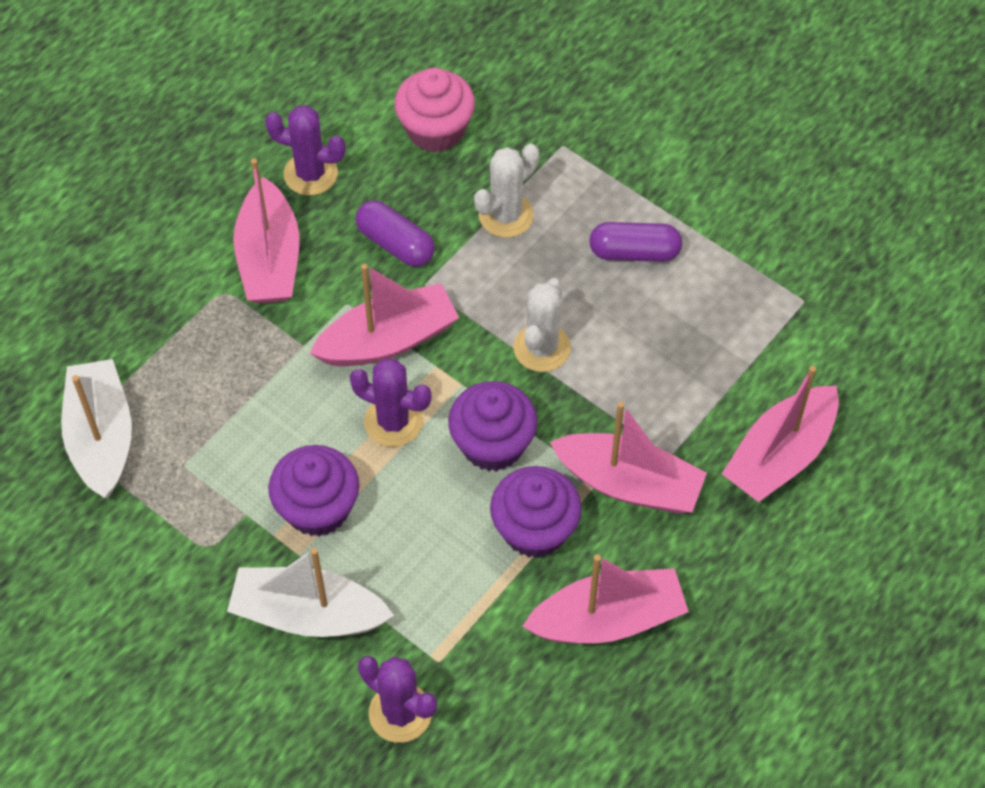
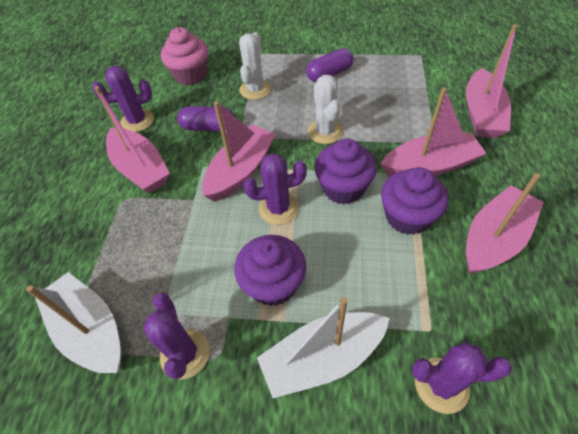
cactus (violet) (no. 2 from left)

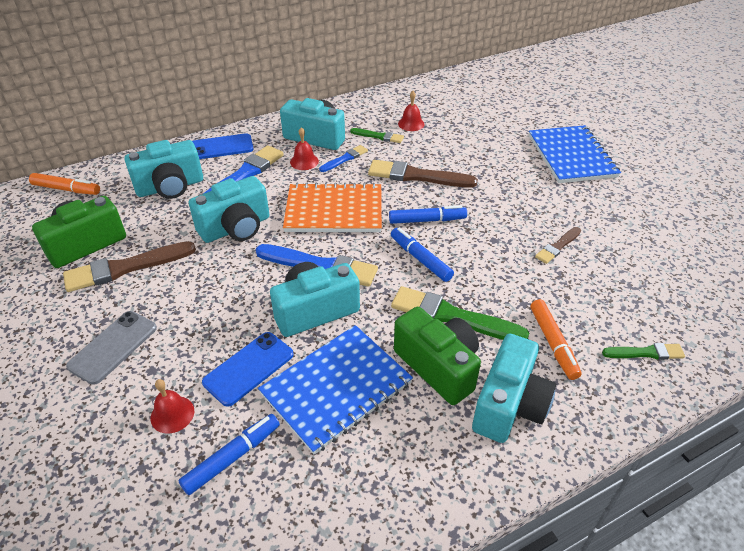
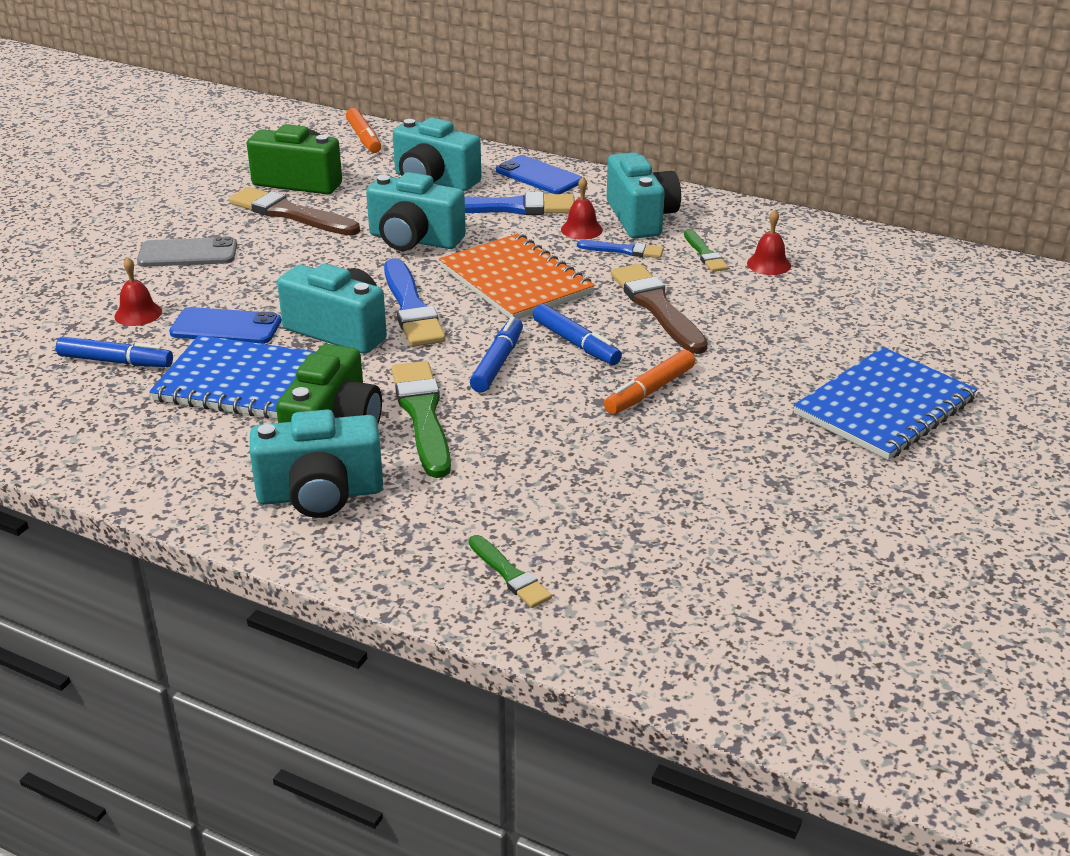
pinceau (marron) (no. 3 from left in the first image); feutre (orange) (no. 2 from left)

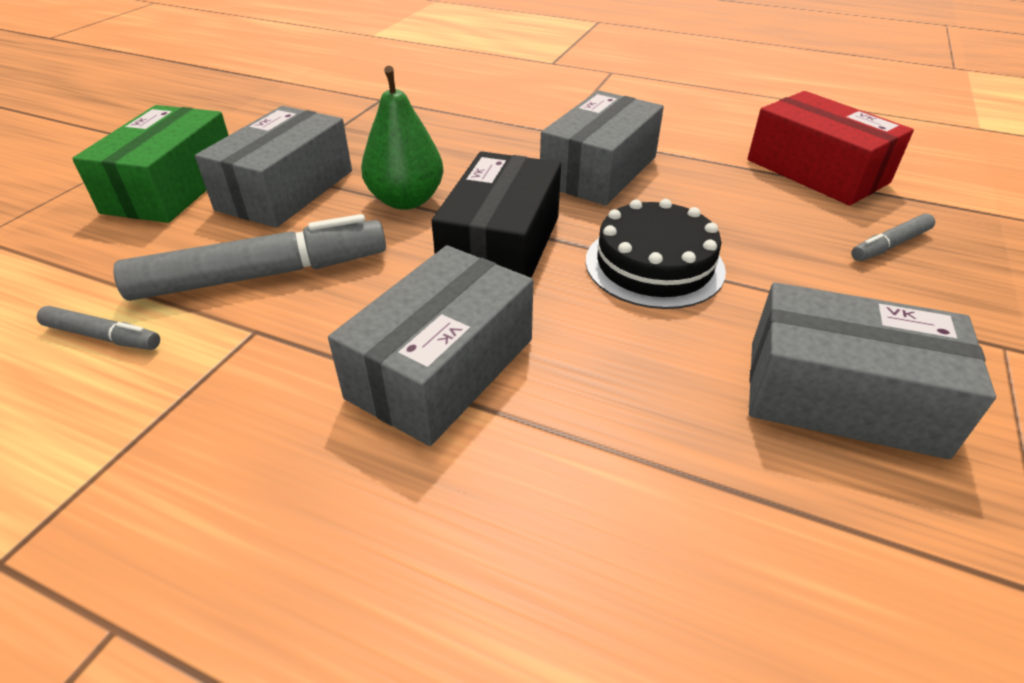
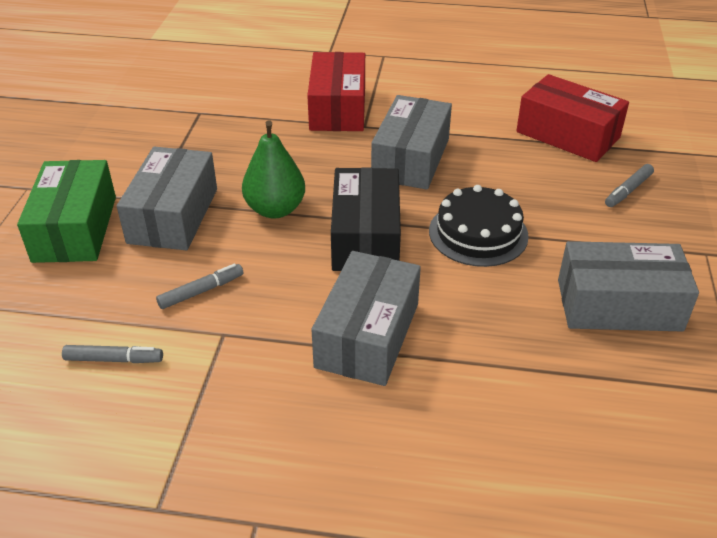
feutre (gris) (no. 2 from left); boîte (rouge) (no. 1 from left)

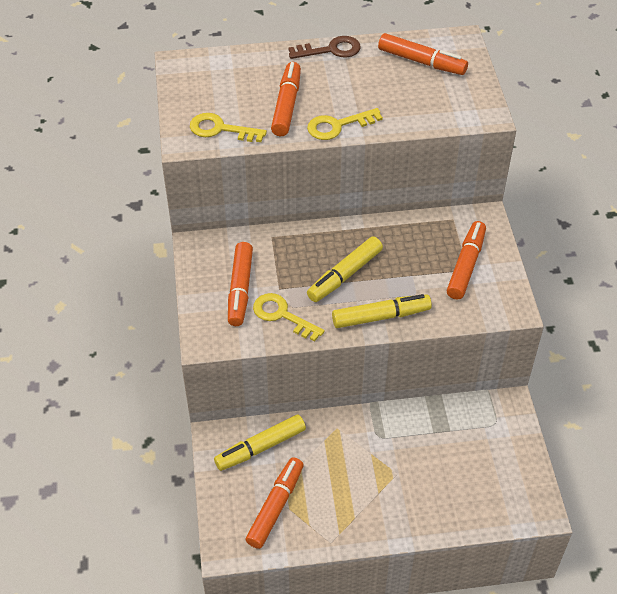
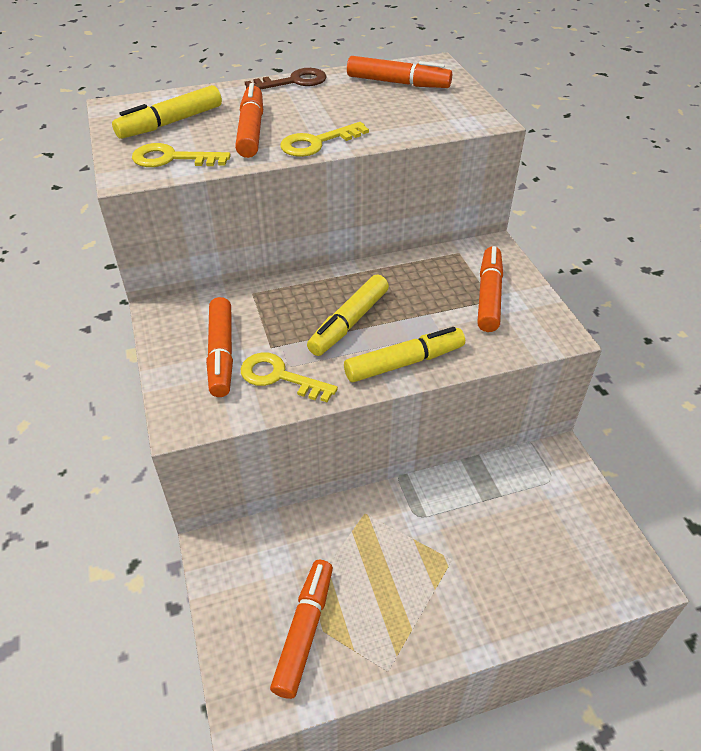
feutre (jaune) (no. 1 from left)

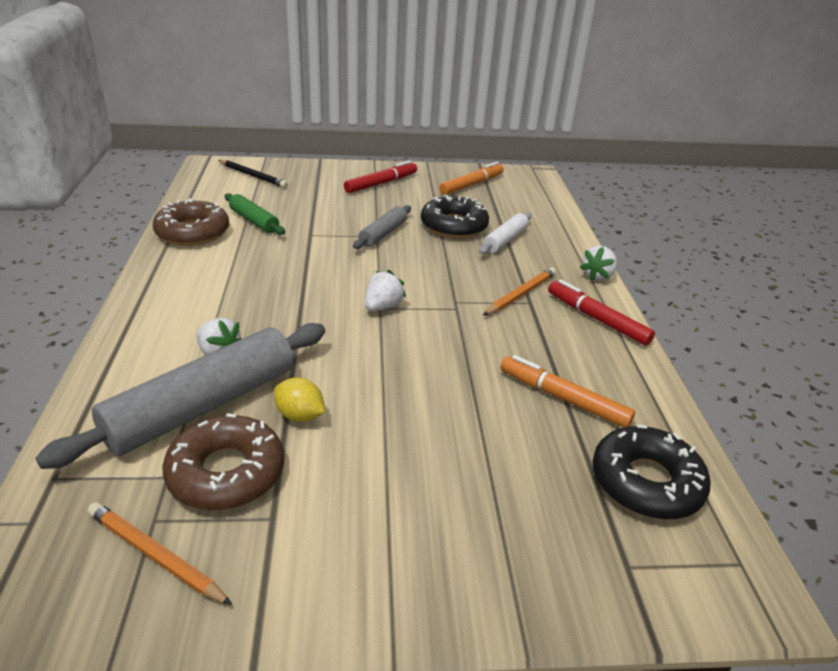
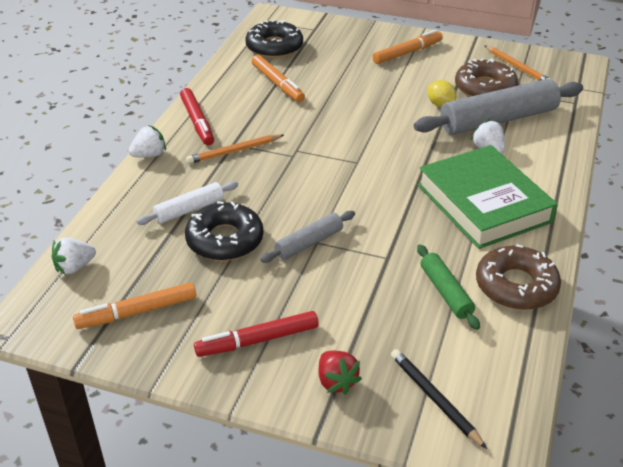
fraise (blanc) (no. 1 from left); feutre (orange) (no. 3 from left); livre (vert); fraise (rouge)

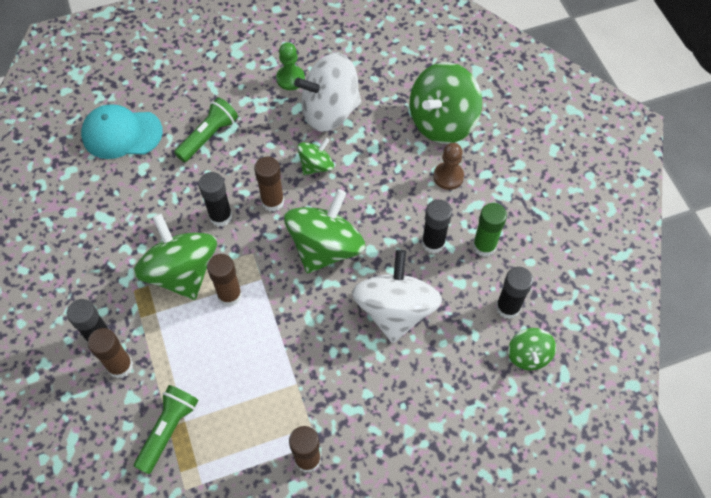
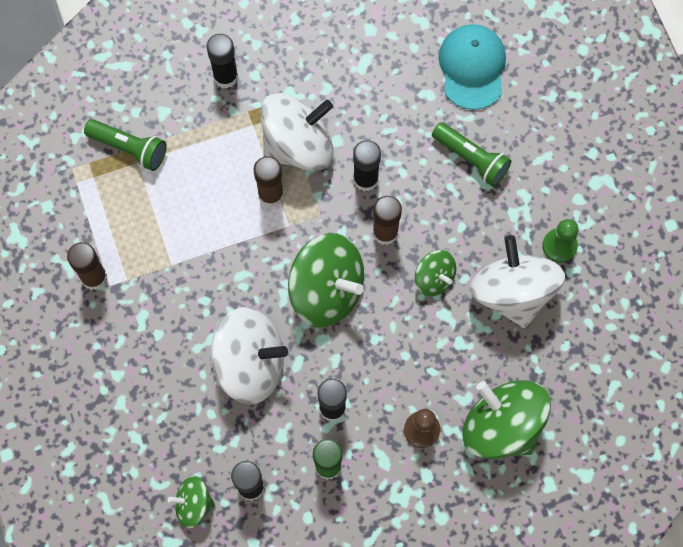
toupie (blanc) (no. 2 from left); bâton de colle (marron) (no. 1 from left in the first image)

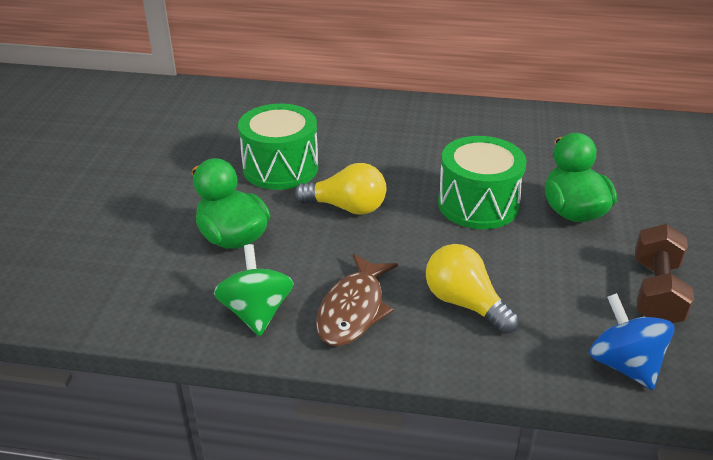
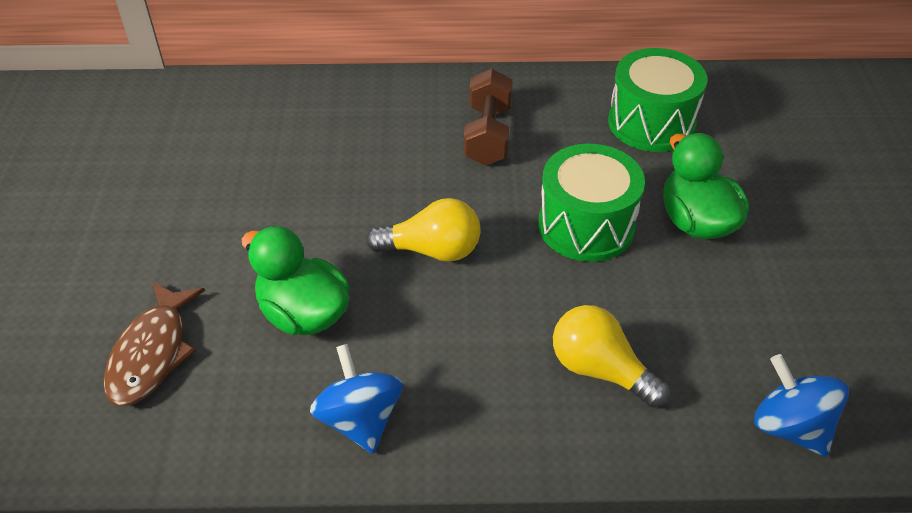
tambour (vert) (no. 2 from left); haltère (marron); toupie (bleu) (no. 1 from left); poisson (marron)

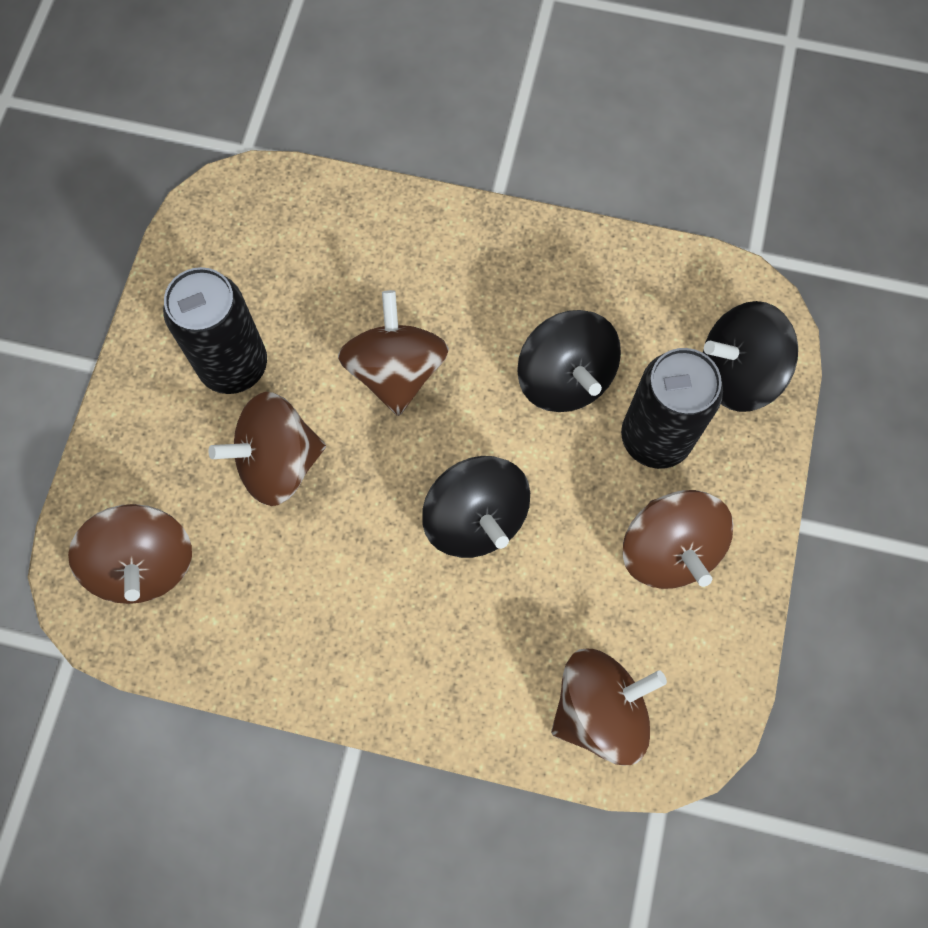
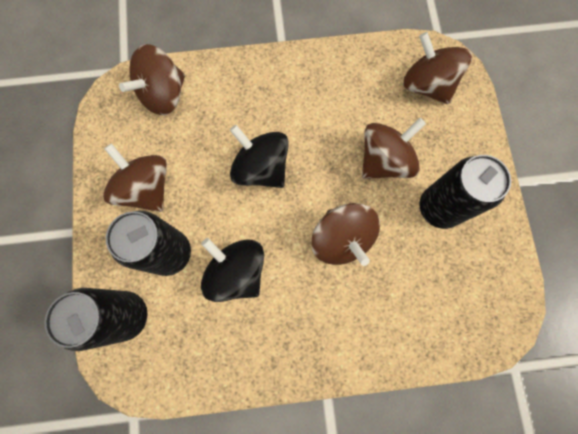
canette (noir) (no. 1 from left)

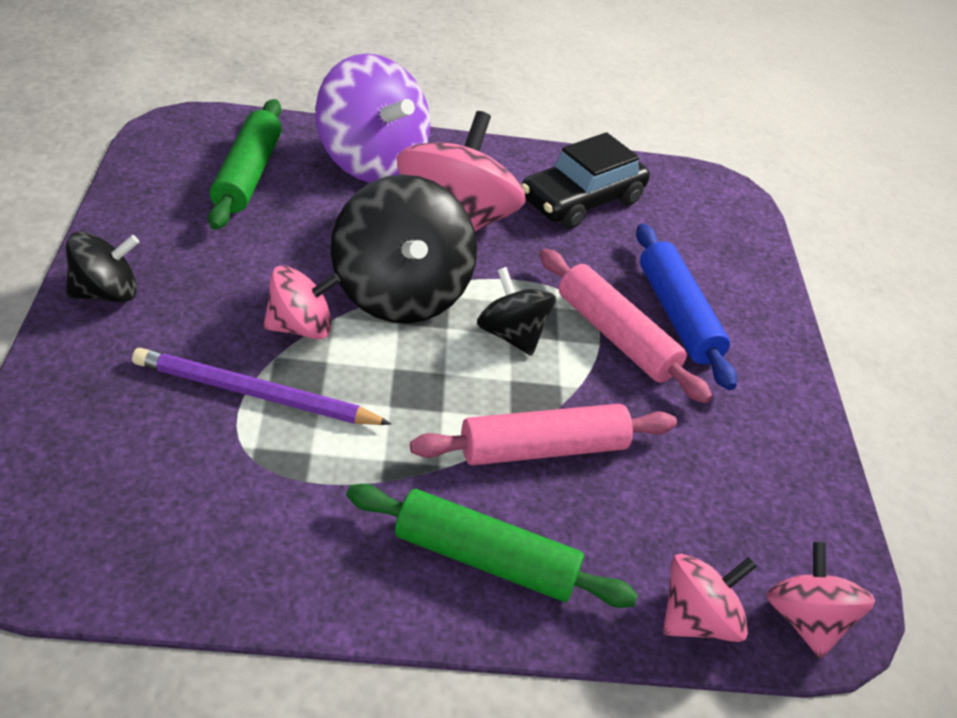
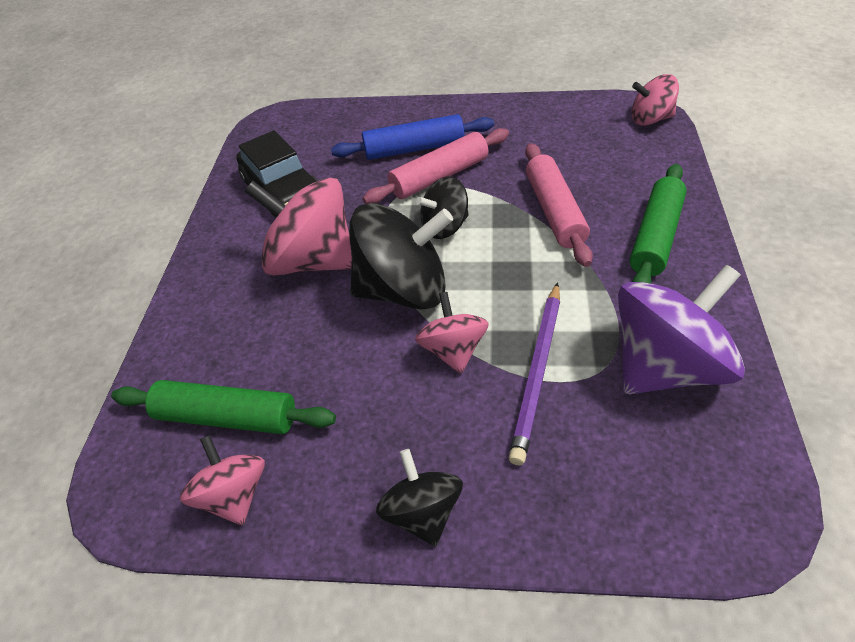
toupie (violet); toupie (rose) (no. 1 from left)

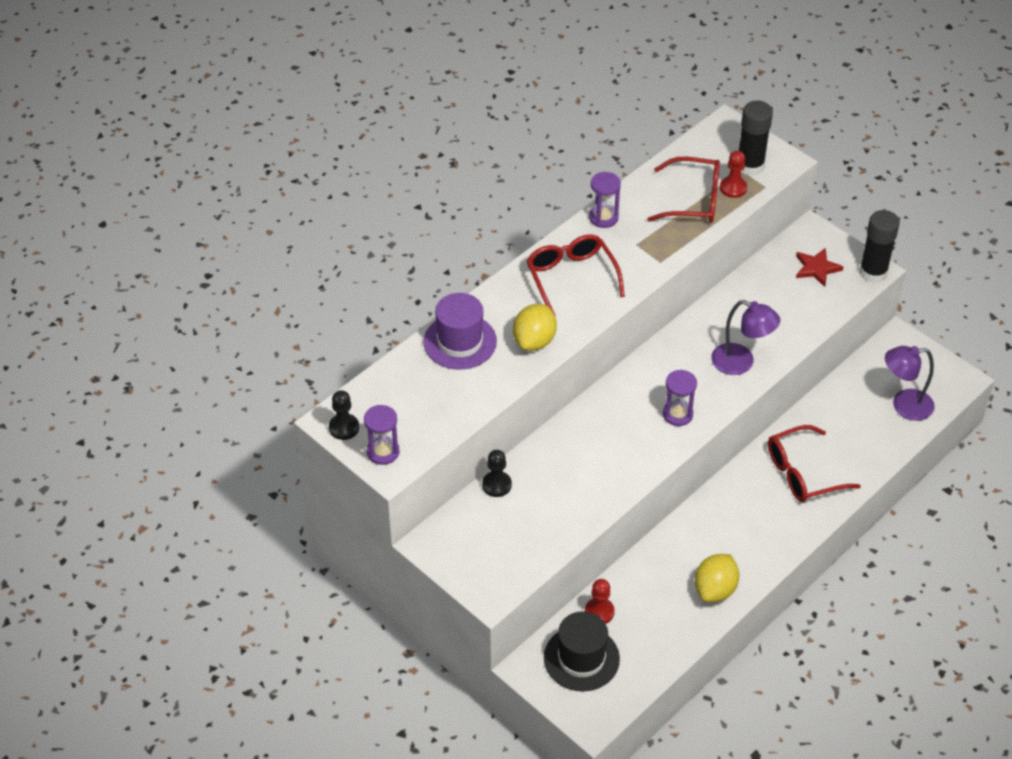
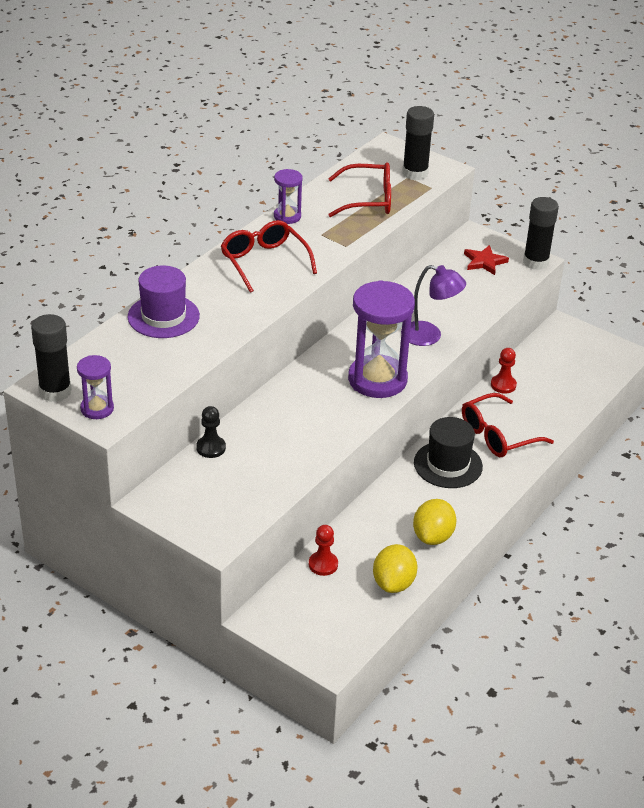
pion (rouge) (no. 2 from left); citron (jaune) (no. 1 from left); lampe (violet) (no. 2 from left in the first image); sablier (violet) (no. 3 from left); bâton de colle (noir) (no. 1 from left); chapeau (noir)

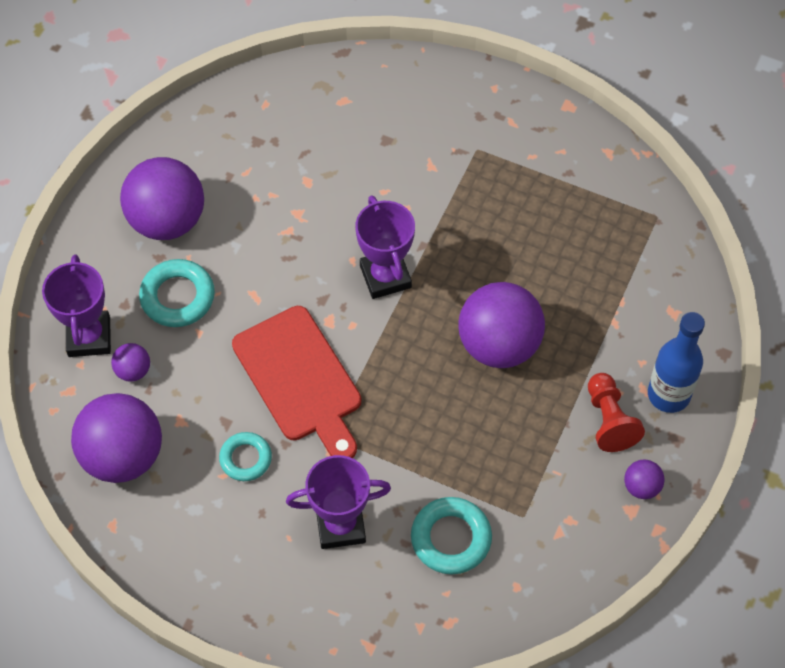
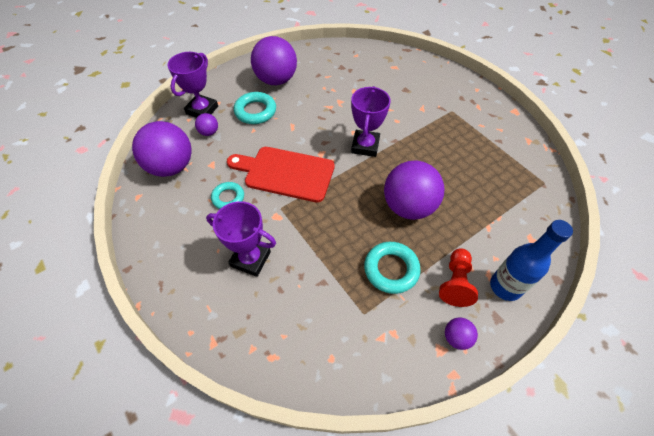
planche à découper (rouge); anneau (turquoise) (no. 3 from left)

